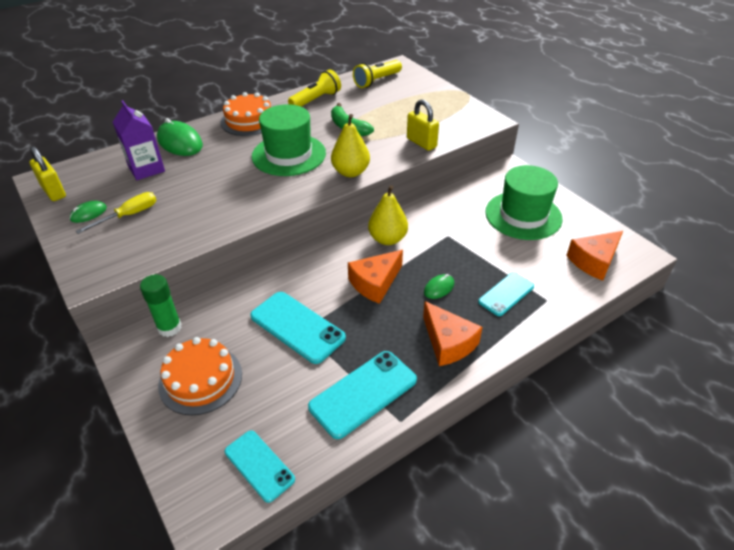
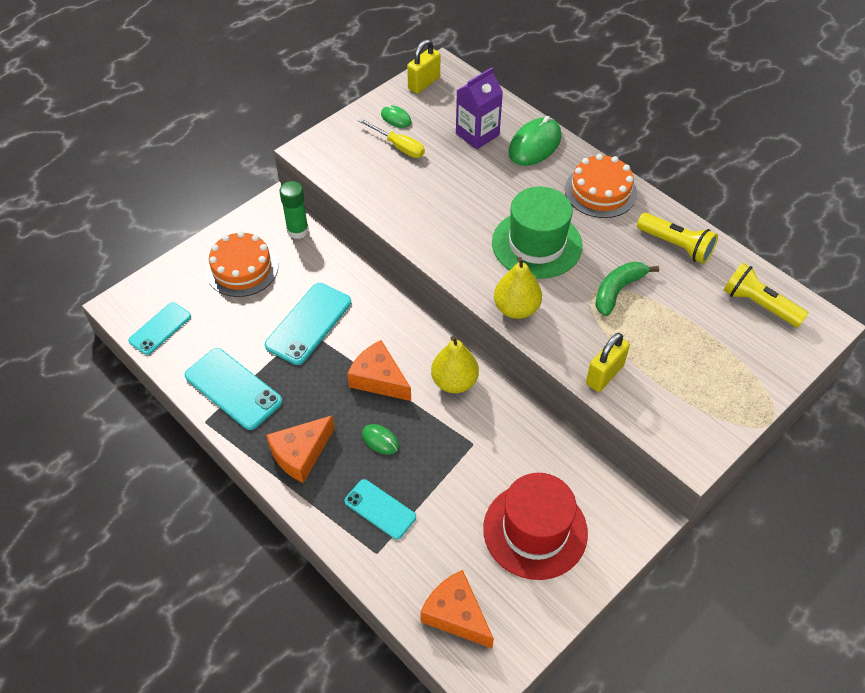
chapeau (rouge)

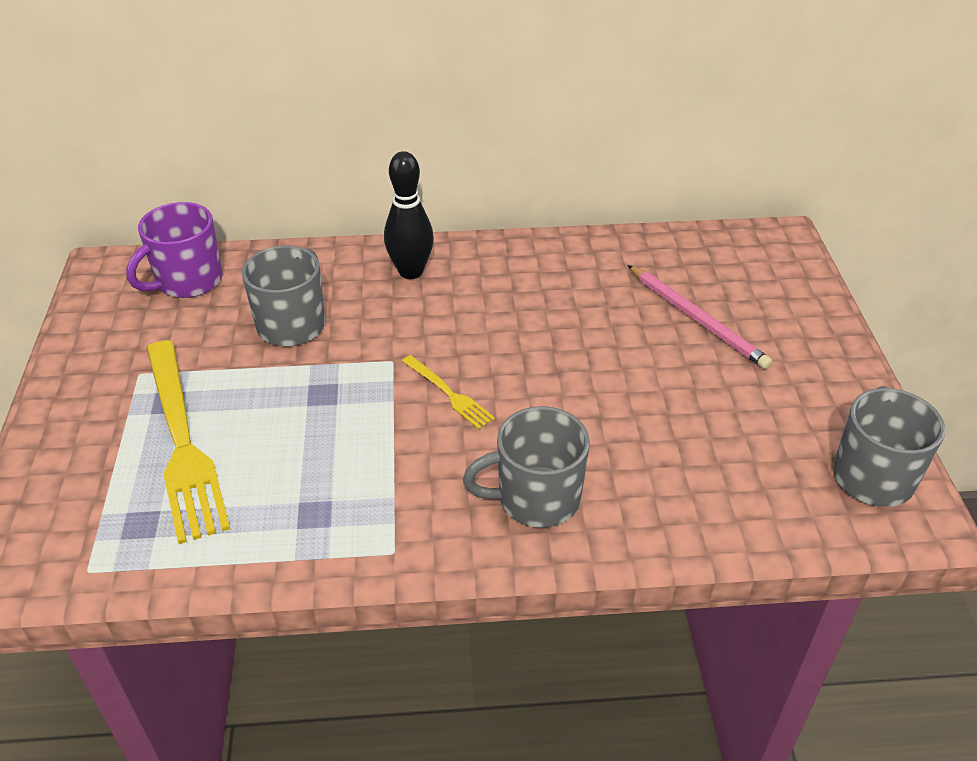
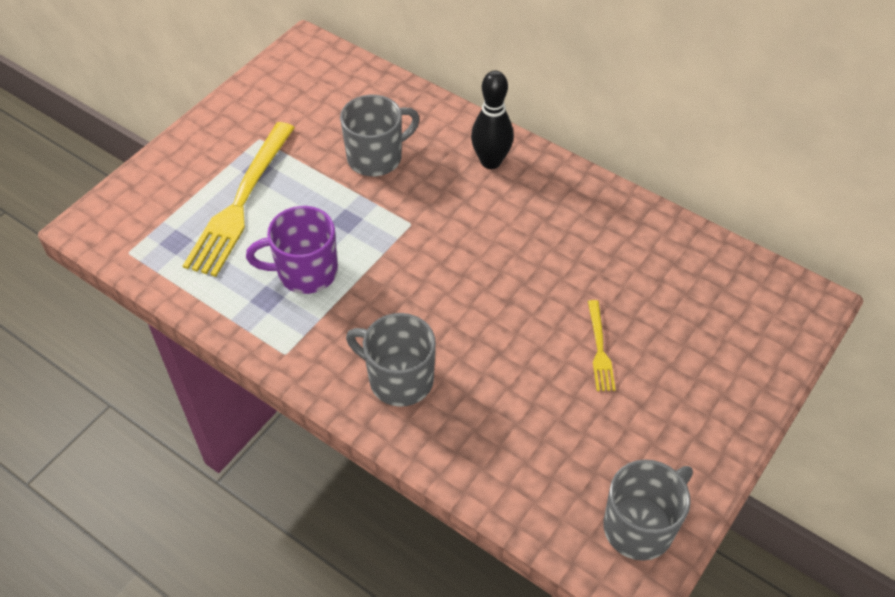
tasse (violet); crayon (rose); fourchette (jaune) (no. 2 from left)

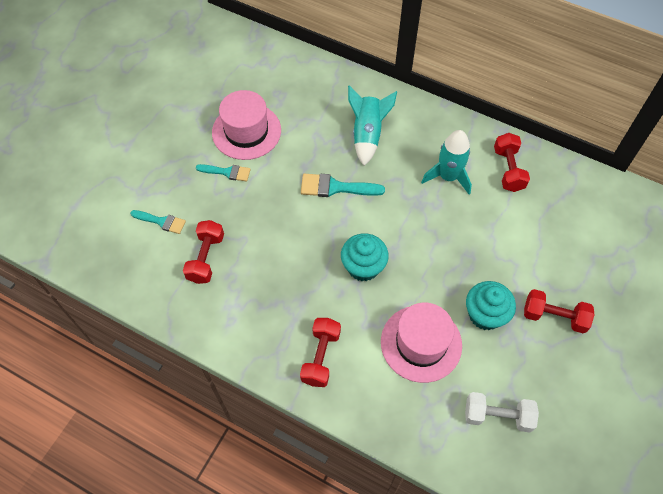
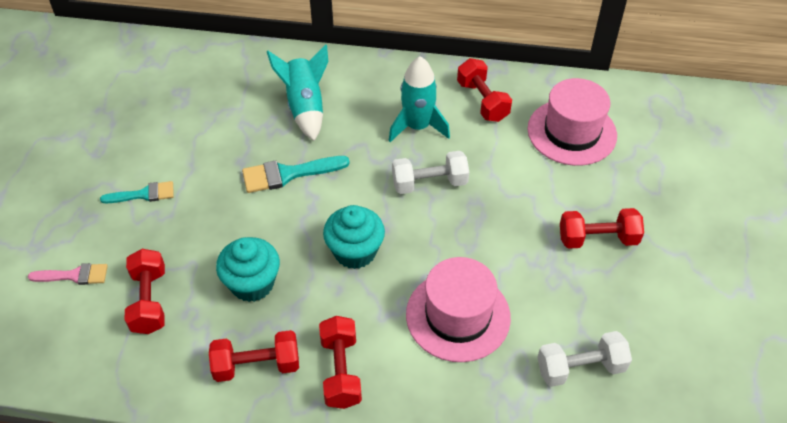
chapeau (rose) (no. 2 from left); pinceau (rose); muffin (turquoise) (no. 1 from left); haltère (blanc) (no. 1 from left); haltère (rouge) (no. 2 from left)

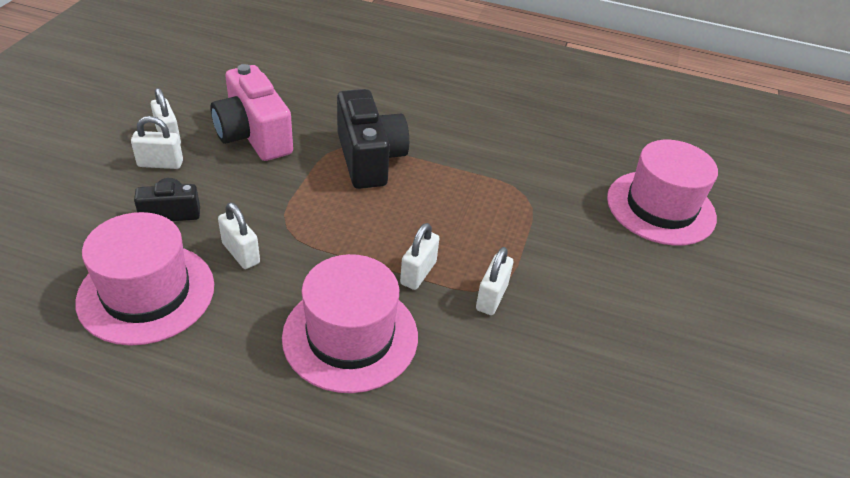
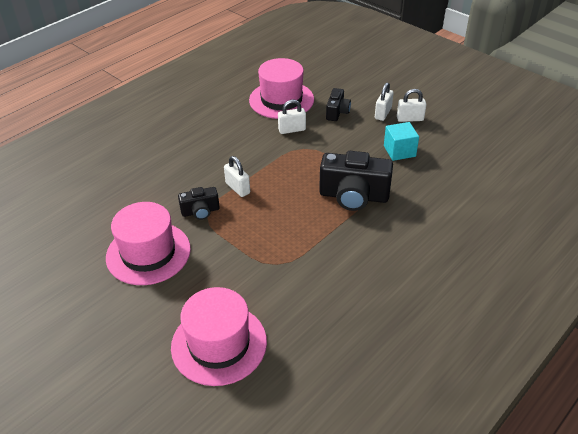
cube (turquoise); appareil photo (noir) (no. 1 from left); chapeau (rose) (no. 1 from left)

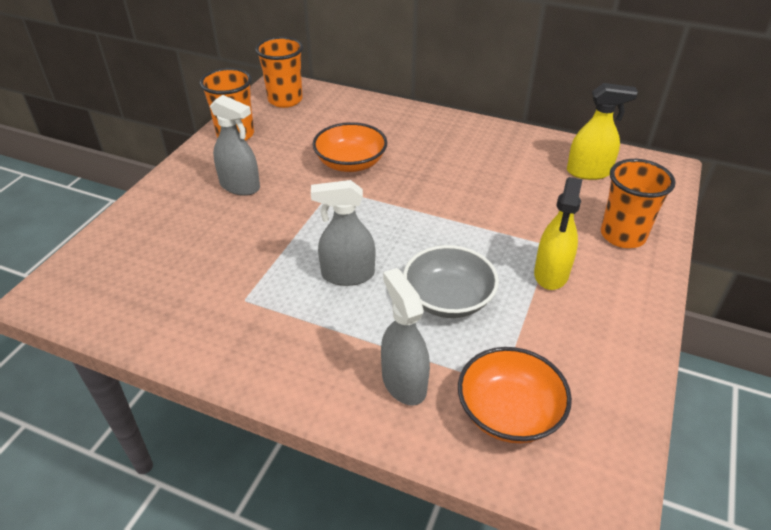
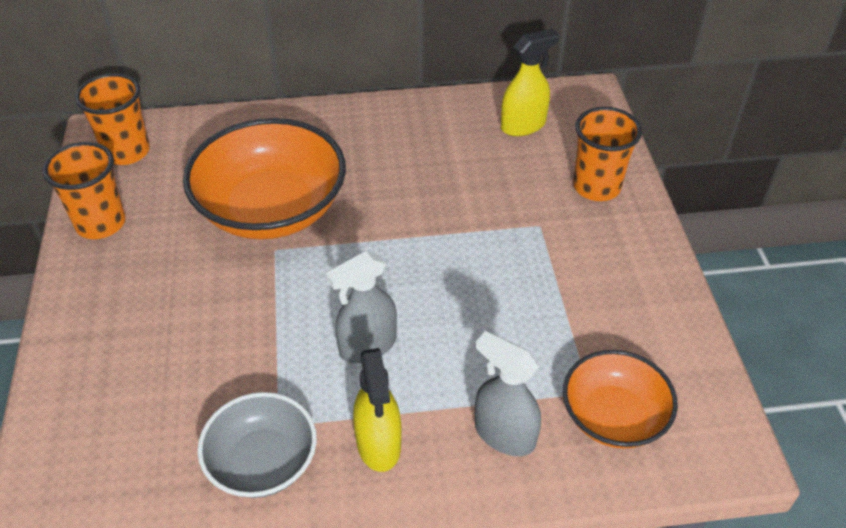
vaporisateur (gris) (no. 1 from left in the first image); bol (orange) (no. 1 from left); vaporisateur (jaune) (no. 1 from left); bol (gris)

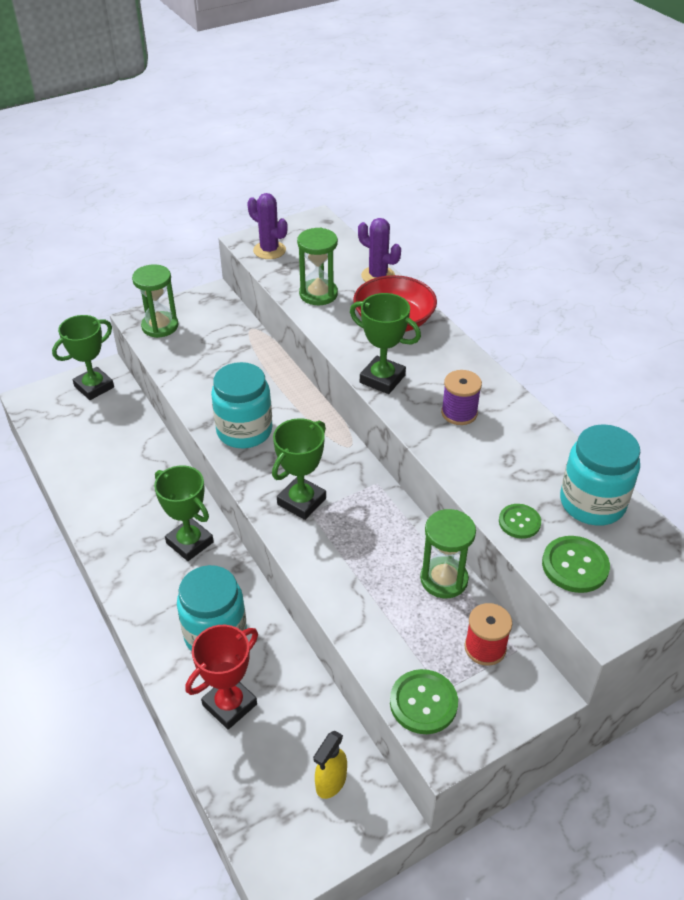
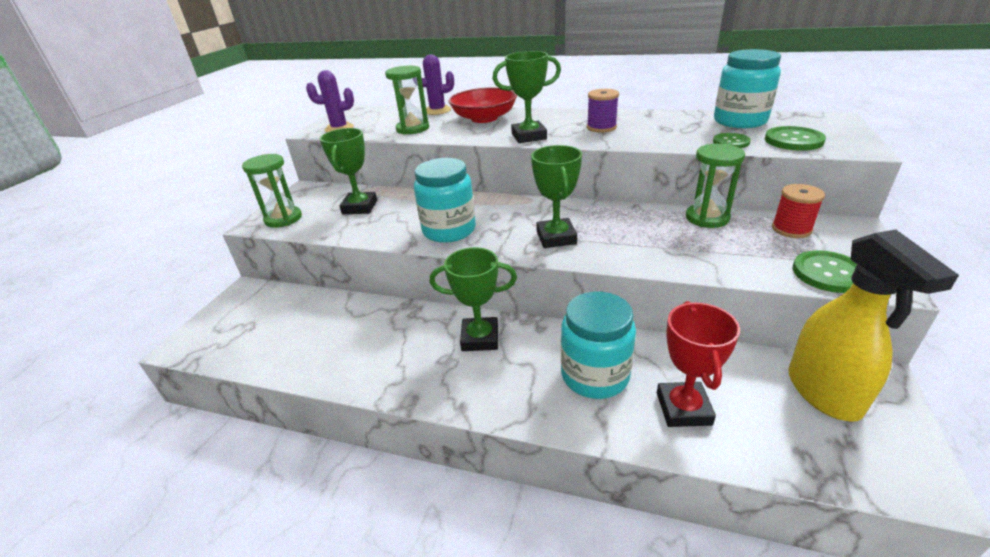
trophée (vert) (no. 1 from left); vaporisateur (jaune)

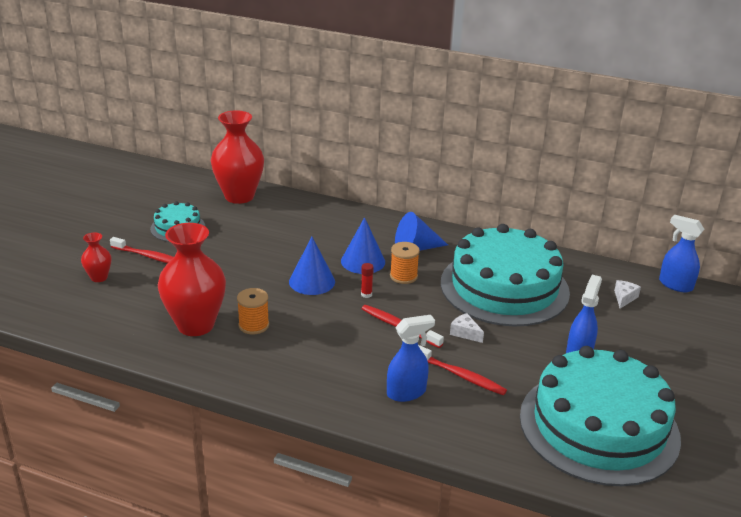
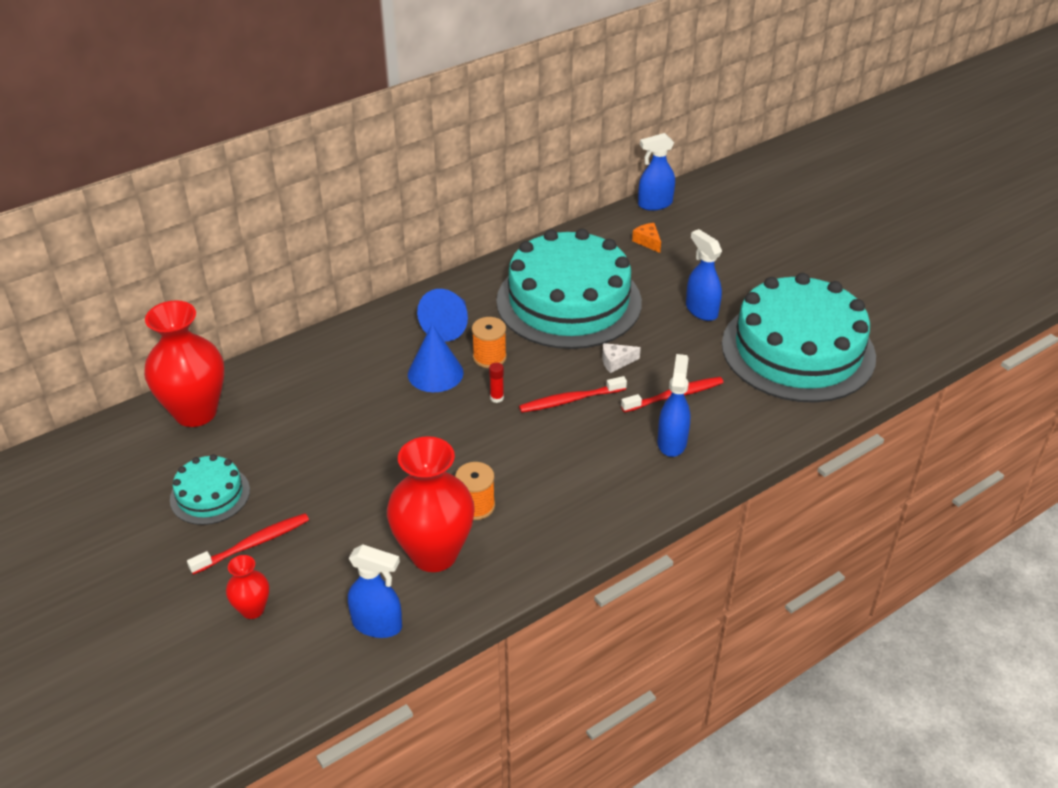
cône (bleu) (no. 1 from left in the first image); fromage (orange); vaporisateur (bleu) (no. 1 from left)

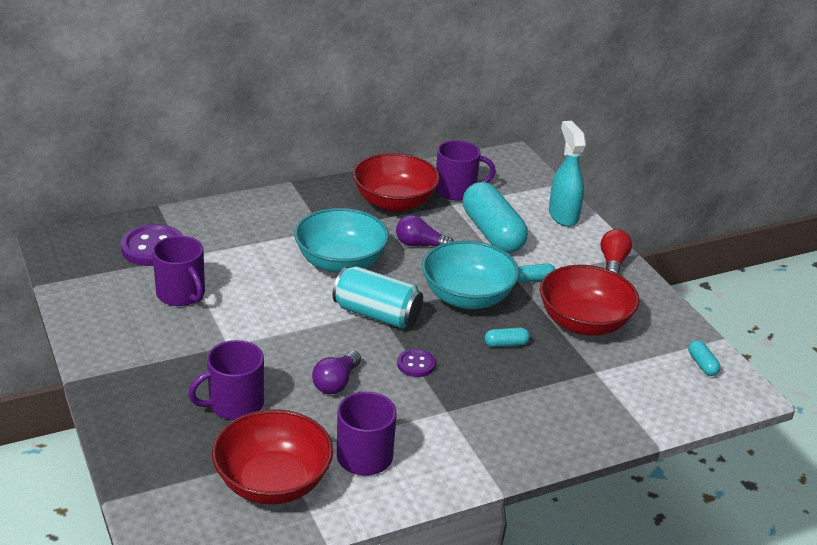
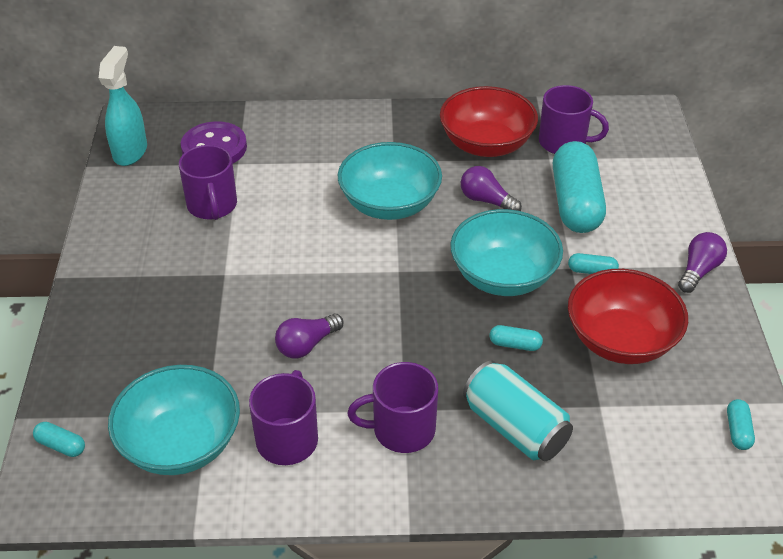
vaporisateur (turquoise); ampoule (violet) (no. 3 from left); canette (turquoise); tasse (violet) (no. 3 from left); bouton (violet) (no. 2 from left in the first image); bol (turquoise) (no. 1 from left); gélule (turquoise) (no. 1 from left)

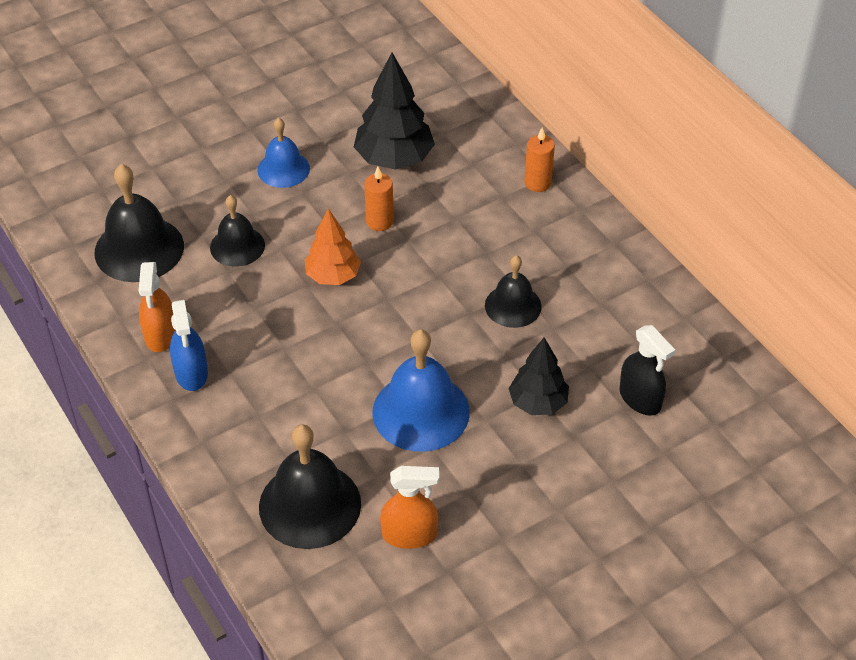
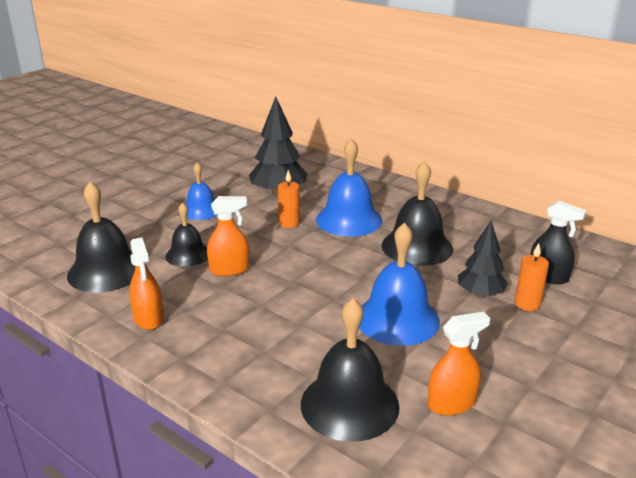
bougie (orange) (no. 2 from left); arbre (orange); cloche (noir) (no. 4 from left); vaporisateur (bleu); cloche (bleu) (no. 2 from left); vaporisateur (orange) (no. 2 from left)

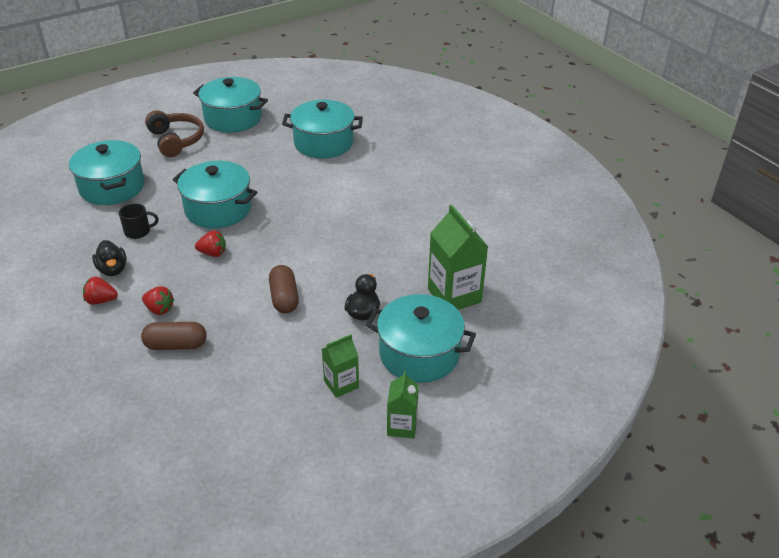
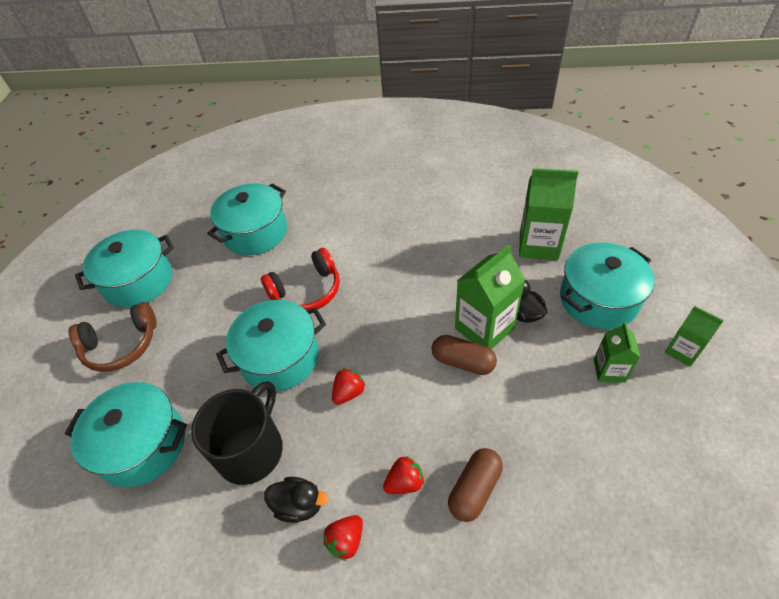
casque audio (marron); tasse (noir); brique de lait (vert) (no. 1 from left); casque audio (rouge)

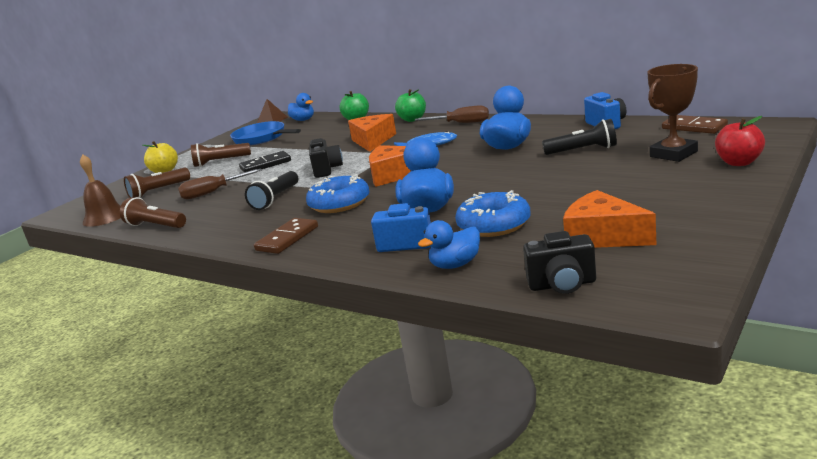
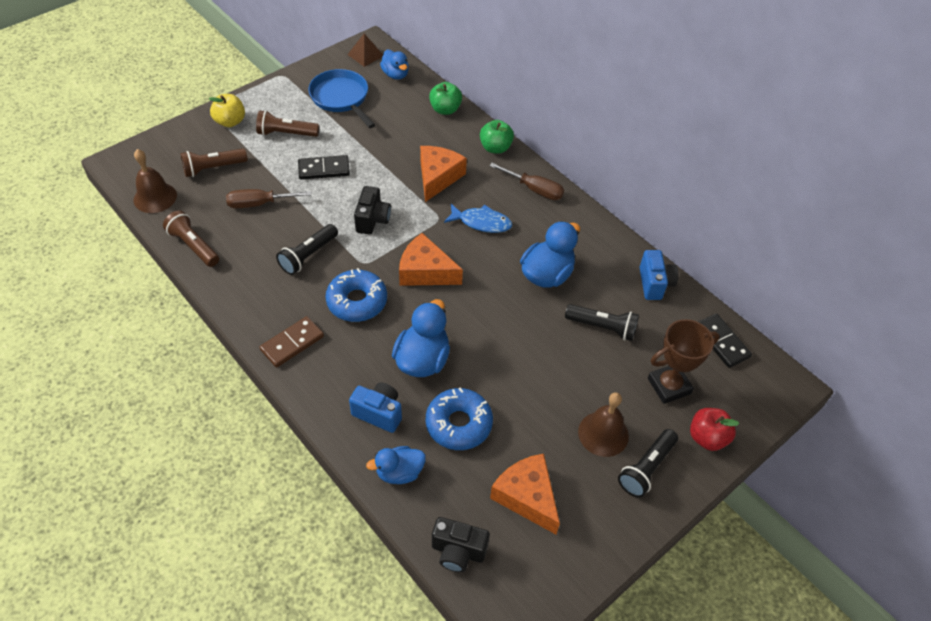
domino (noir) (no. 2 from left); cloche (marron) (no. 2 from left); lampe de poche (noir) (no. 3 from left)

